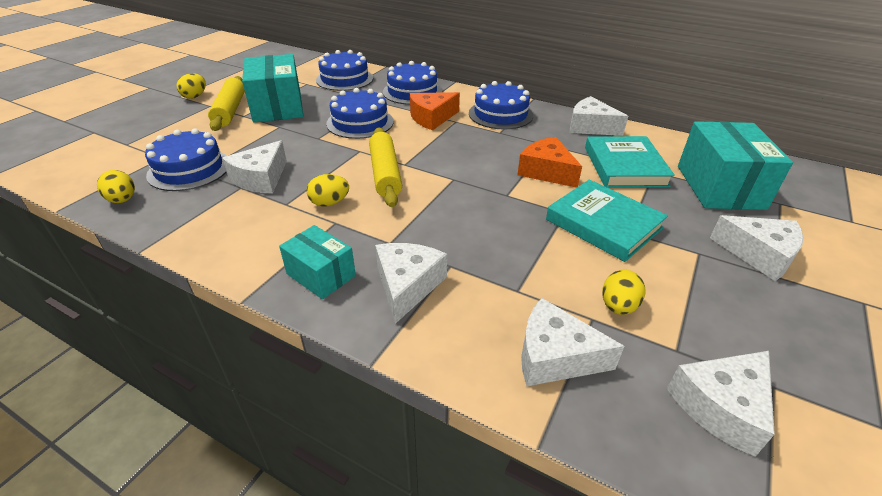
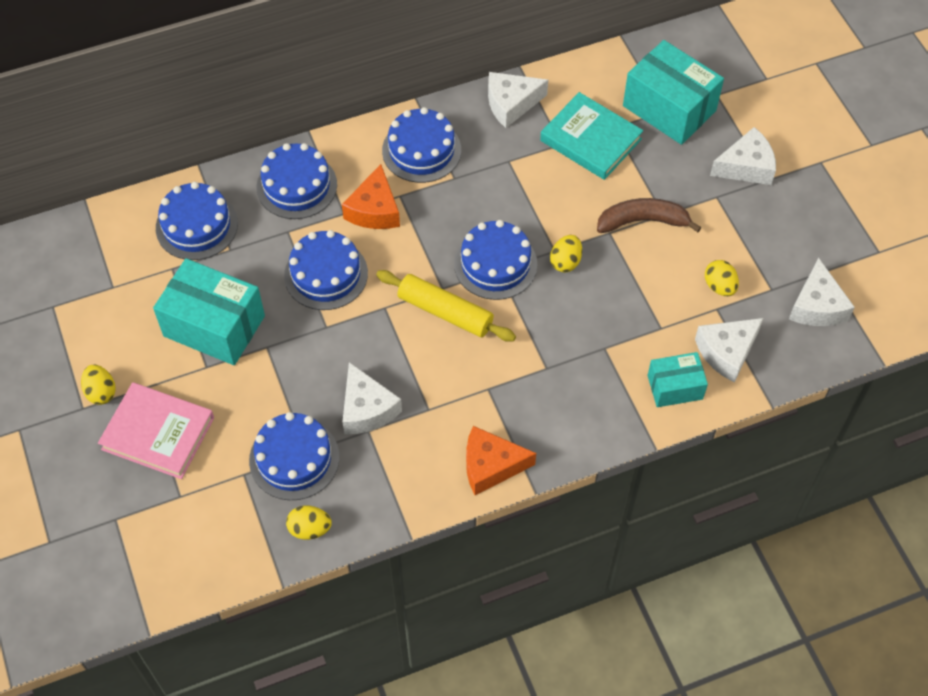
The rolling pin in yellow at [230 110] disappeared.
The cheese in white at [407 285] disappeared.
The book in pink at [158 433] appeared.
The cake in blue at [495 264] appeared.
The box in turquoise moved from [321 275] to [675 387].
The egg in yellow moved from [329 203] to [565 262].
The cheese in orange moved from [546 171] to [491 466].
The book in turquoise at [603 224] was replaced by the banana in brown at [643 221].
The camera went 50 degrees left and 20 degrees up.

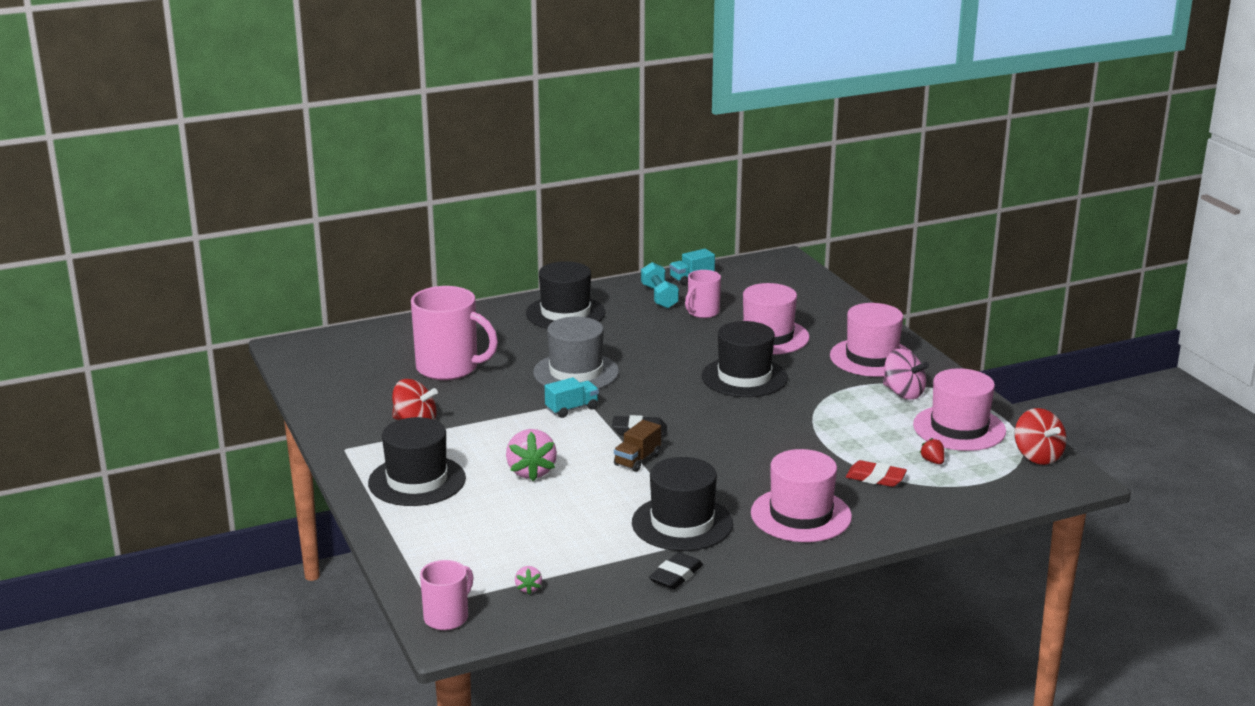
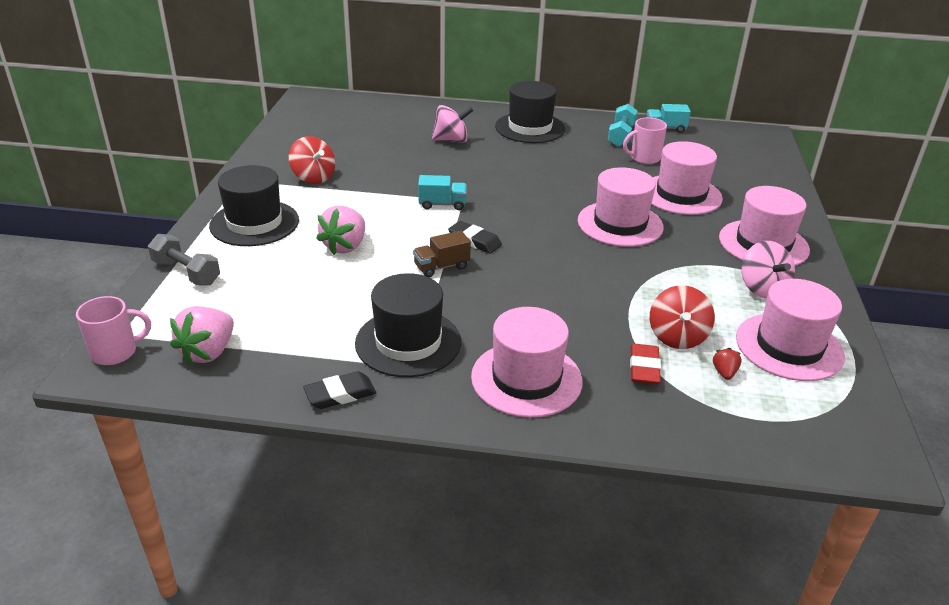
The mug in pink at [449 368] disappeared.
The hat in grey at [576 372] disappeared.
The dumbbell in grey at [186 272] appeared.
The spinning top in pink at [451 140] appeared.
The spinning top in red moved from [1037 456] to [677 337].
The hat in black at [744 377] became the hat in pink at [620 224].
The eraser in red at [875 478] turned 45 degrees clockwise.
The strawberry in pink at [528 588] changed to 2.07 times the size.
The camera went 30 degrees right and 10 degrees up.

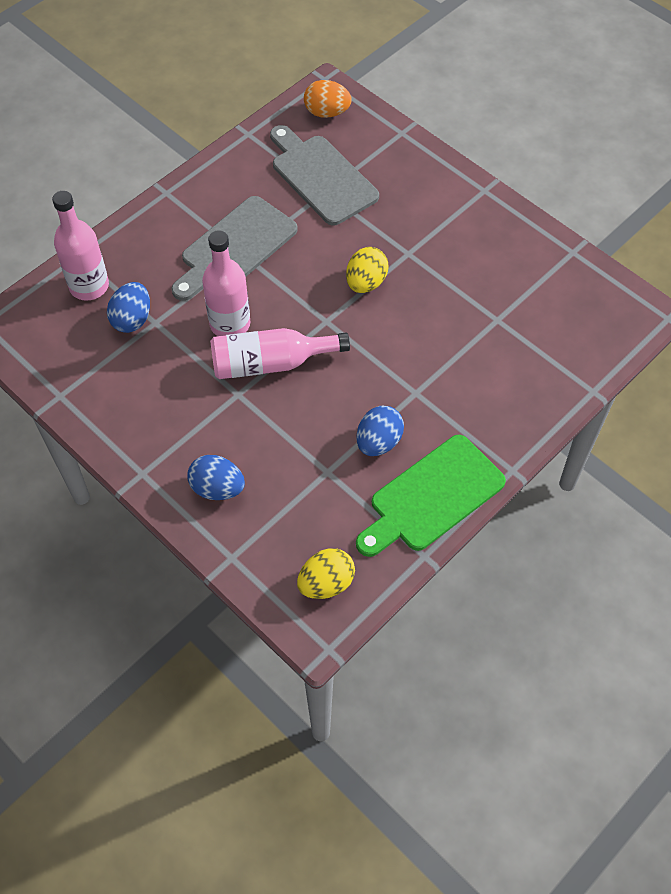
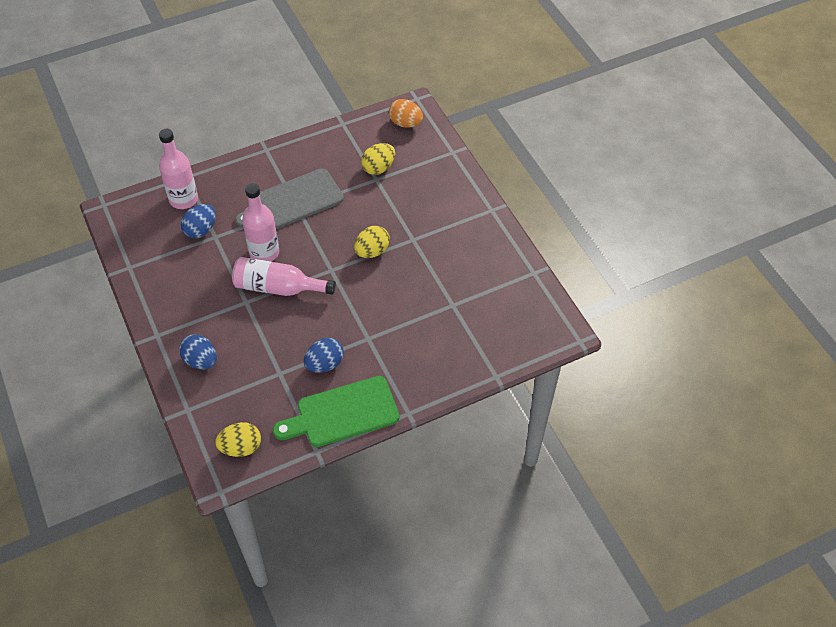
The cutting board in grey at [321 177] was replaced by the egg in yellow at [378 168].
The camera went 20 degrees right and 5 degrees down.

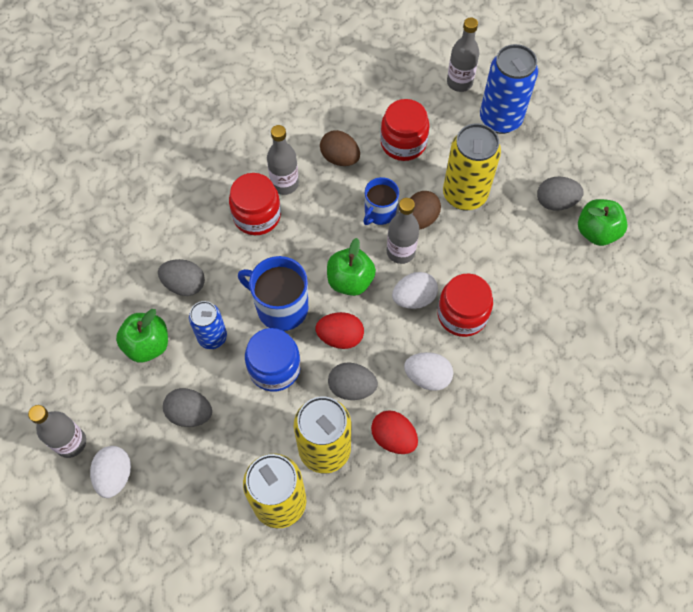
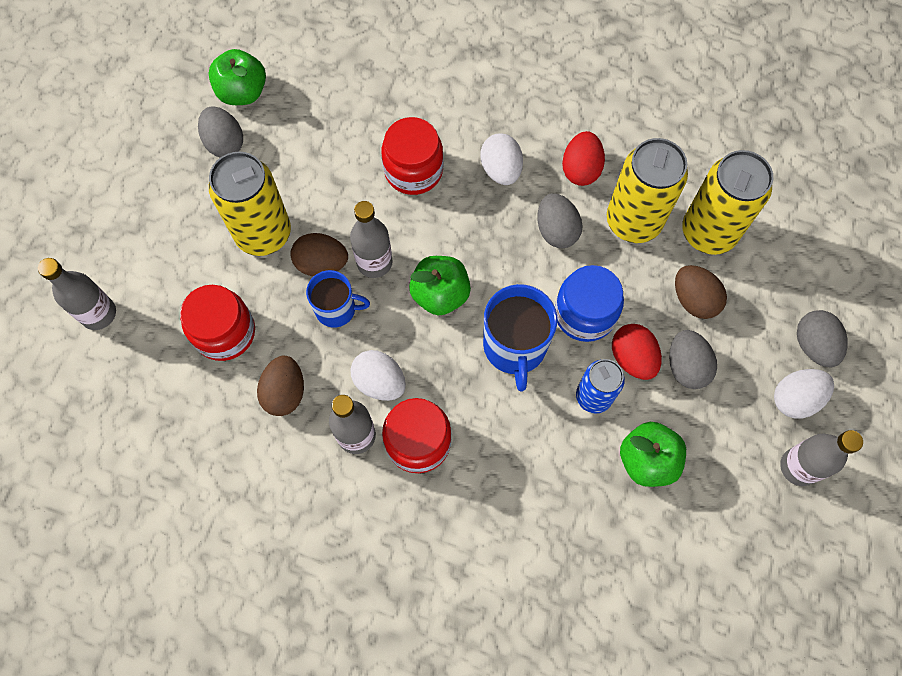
The can in blue at [500 119] disappeared.
The egg in brown at [694 300] appeared.
The egg in grey moved from [184 284] to [813 345].
The egg in red moved from [340 337] to [632 358].
The egg in white moved from [414 298] to [379 382].
The camera went 120 degrees left and 5 degrees up.

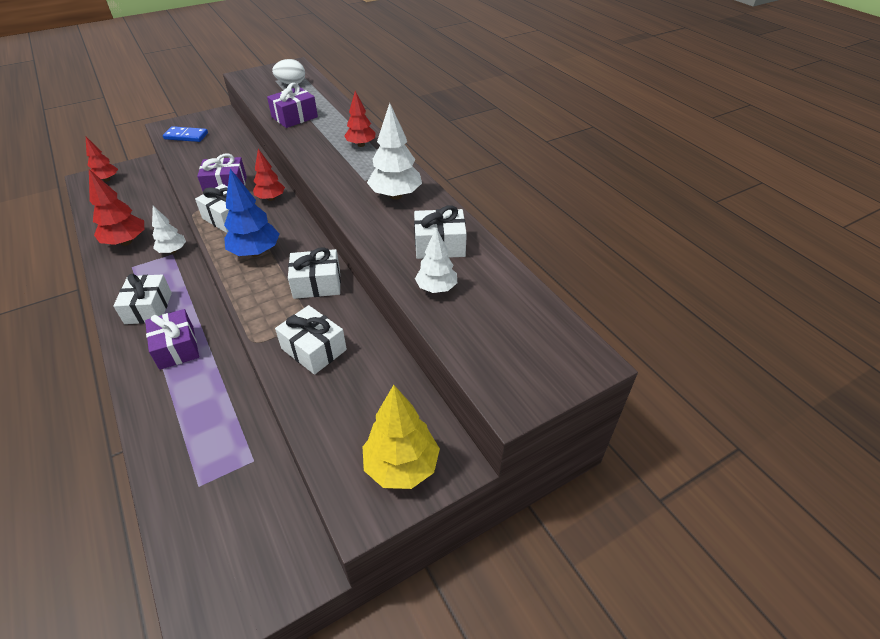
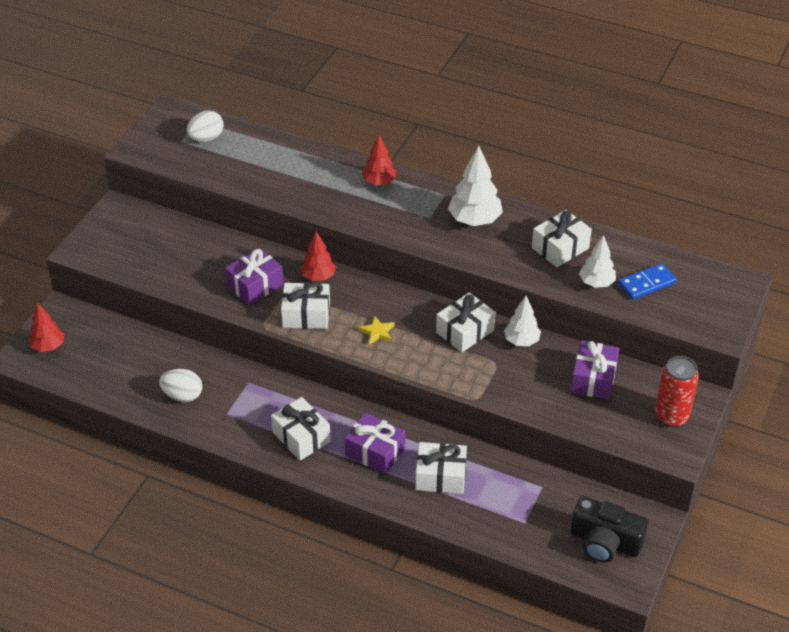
The camera in black at [604 542] appeared.
The tree in white moved from [173 251] to [521 341].
The domino in blue moved from [186 136] to [646 283].
The gift in purple moved from [294 117] to [593 379].
The gift in white moved from [314 349] to [440 476].
The tree in red at [126 242] was replaced by the egg in white at [182 395].
The tree in blue at [256 252] was replaced by the star in yellow at [377 332].
The tree in yellow at [401 466] was replaced by the can in red at [671 416].
The camera went 35 degrees left and 0 degrees up.

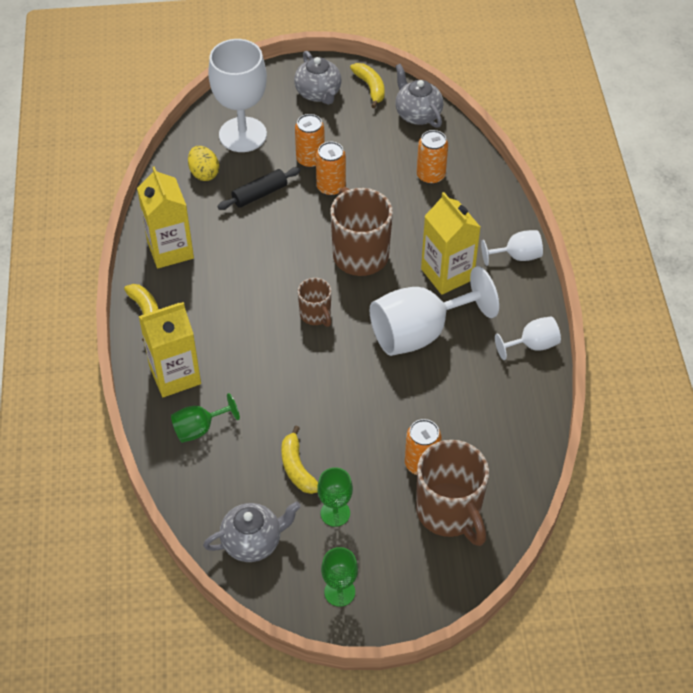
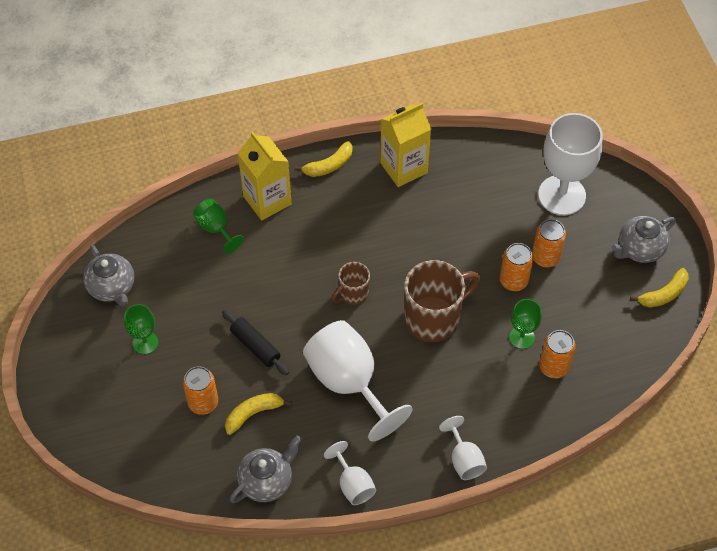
The egg in yellow at [204 173] disappeared.
The mug in brown at [449 512] disappeared.
The carton in yellow at [447 274] disappeared.
The rolling pin in black moved from [259 194] to [255 346].
The banana in yellow moved from [297 468] to [253 413].
The goblet in green moved from [339 592] to [521 337].
The teapot in grey moved from [417 114] to [266 481].
The camera went 80 degrees right and 5 degrees up.

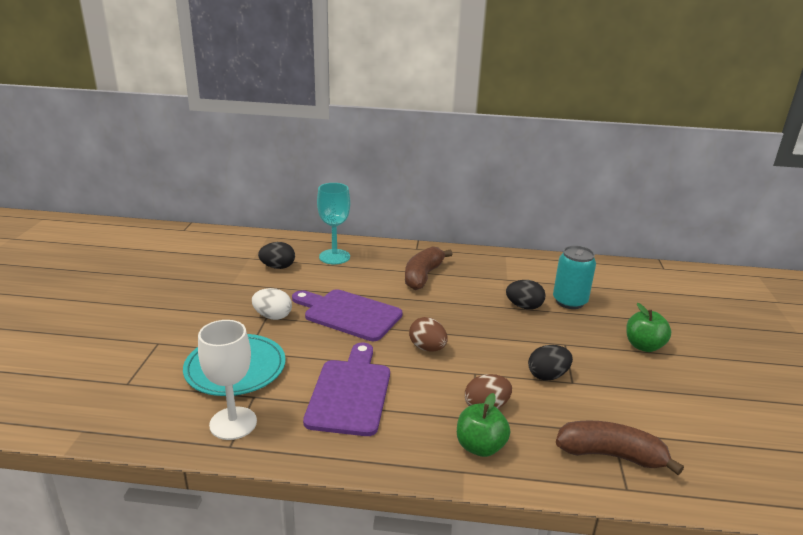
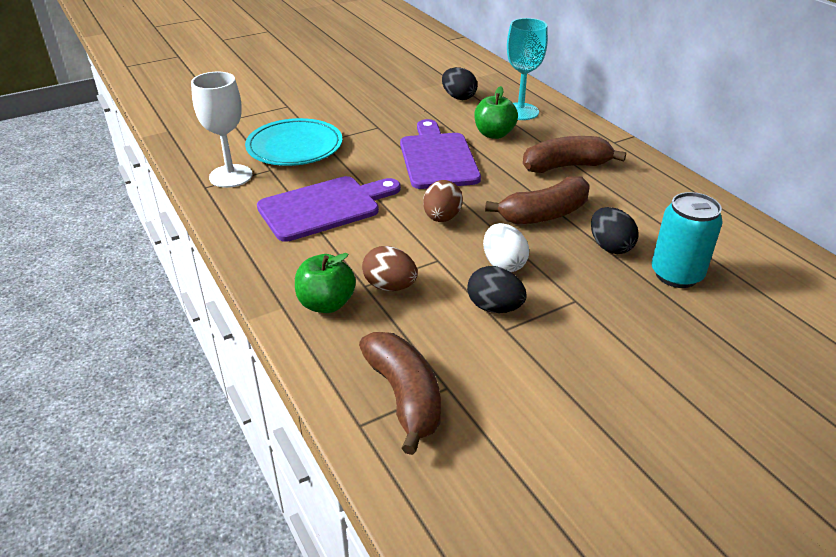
The banana in brown at [544 214] appeared.
The egg in white moved from [273 316] to [503 264].
The apple in green moved from [643 346] to [494 134].
The camera went 55 degrees right and 10 degrees up.

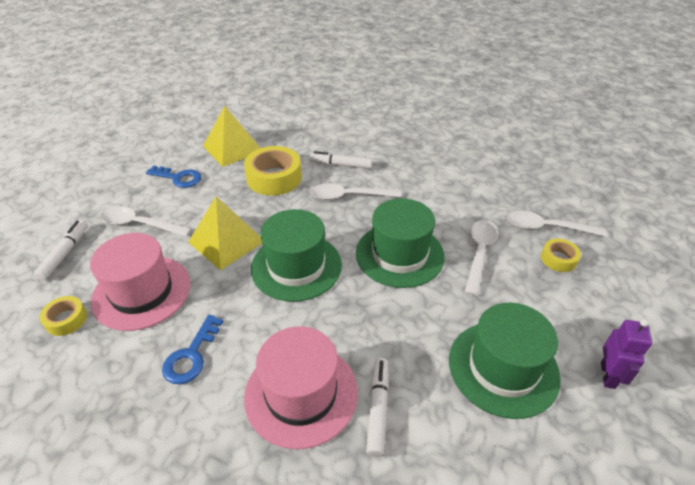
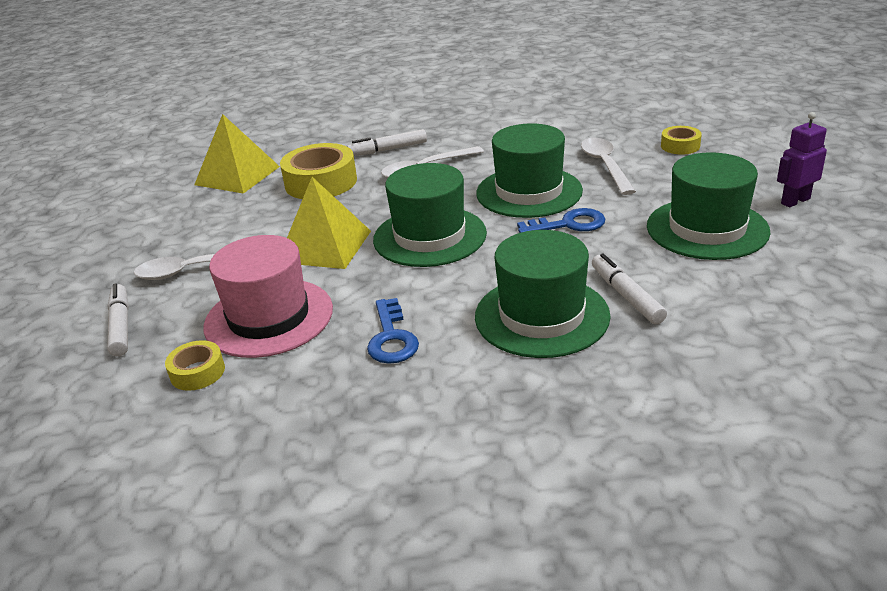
The spoon in white at [547 227] disappeared.
The key in blue moved from [179 178] to [569 224].
The hat in pink at [301 393] became the hat in green at [541 316].
The robot in purple at [608 375] turned 105 degrees counterclockwise.
The camera went 25 degrees left and 10 degrees down.

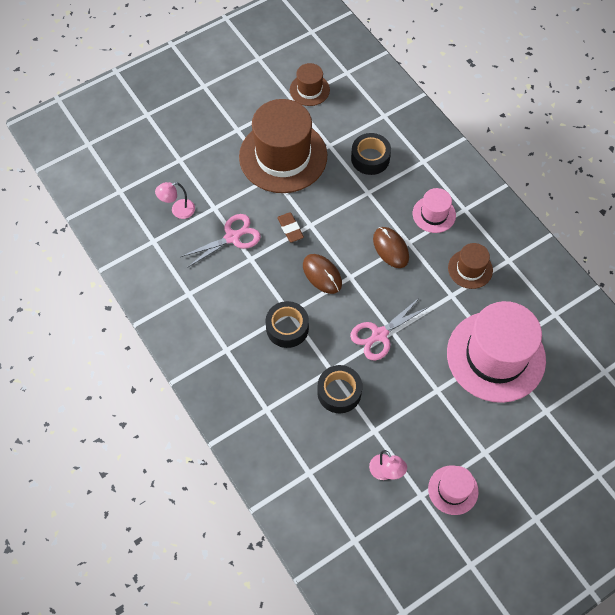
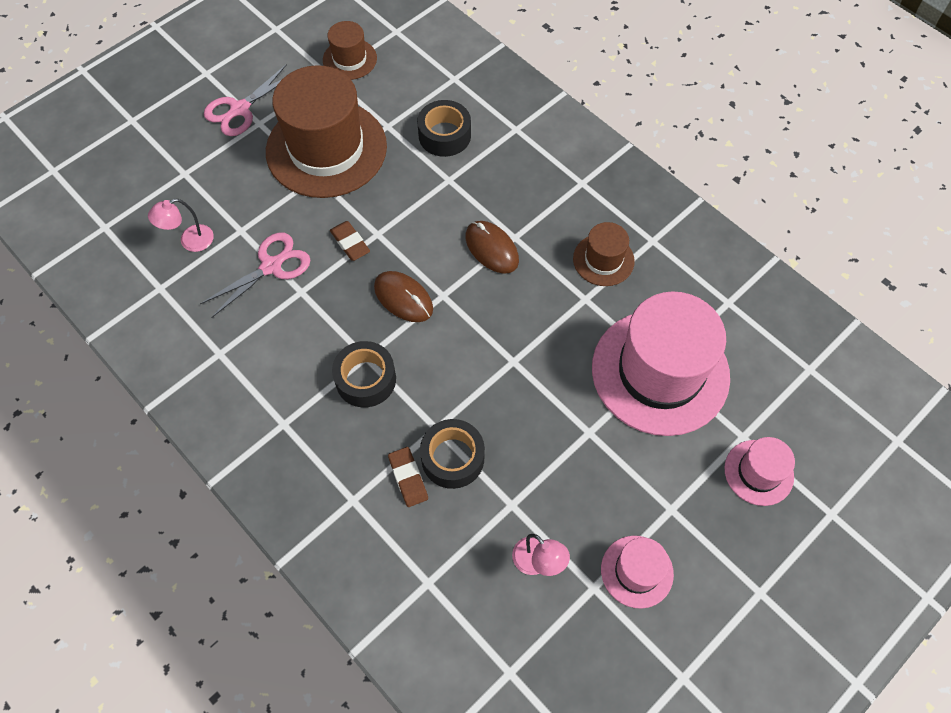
The eraser in brown at [408 478] appeared.
The scissors in pink moved from [379 335] to [239 110].
The hat in pink moved from [434 214] to [758 472].
The camera went 10 degrees left and 0 degrees up.

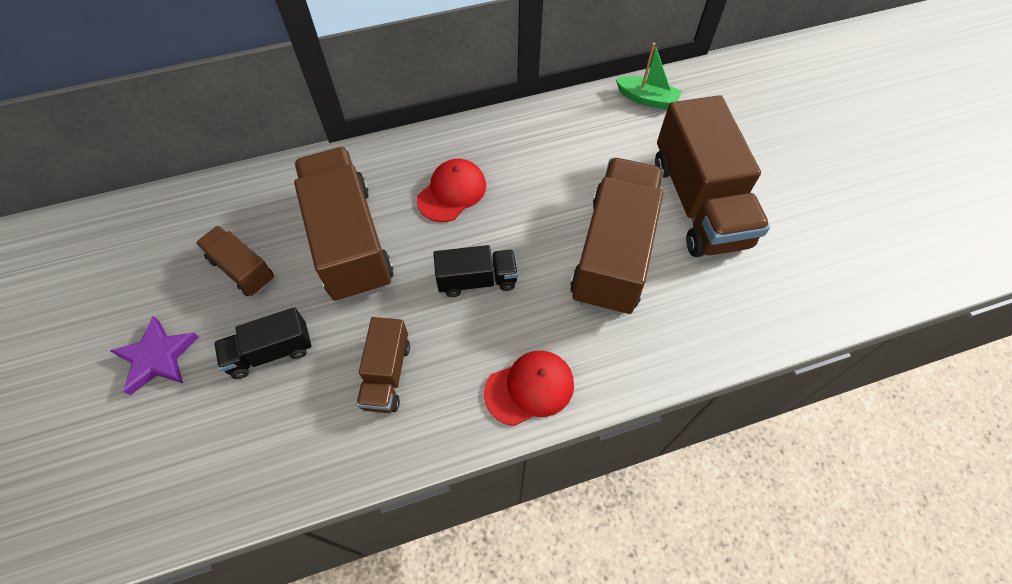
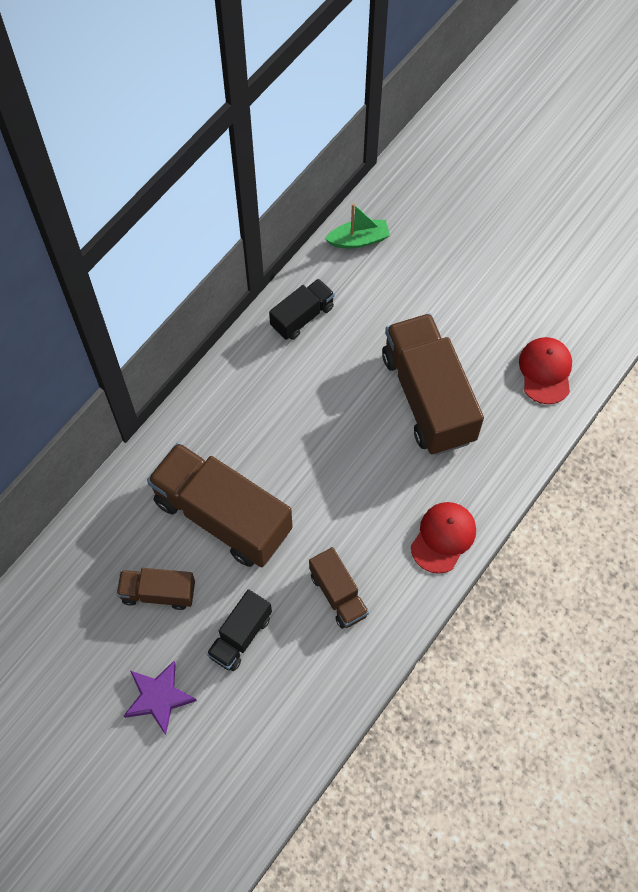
The truck in brown at [698 203] disappeared.
The cap in red moved from [452 192] to [545 371].
The truck in black moved from [477 280] to [302 317].
The camera went 35 degrees left and 5 degrees up.

